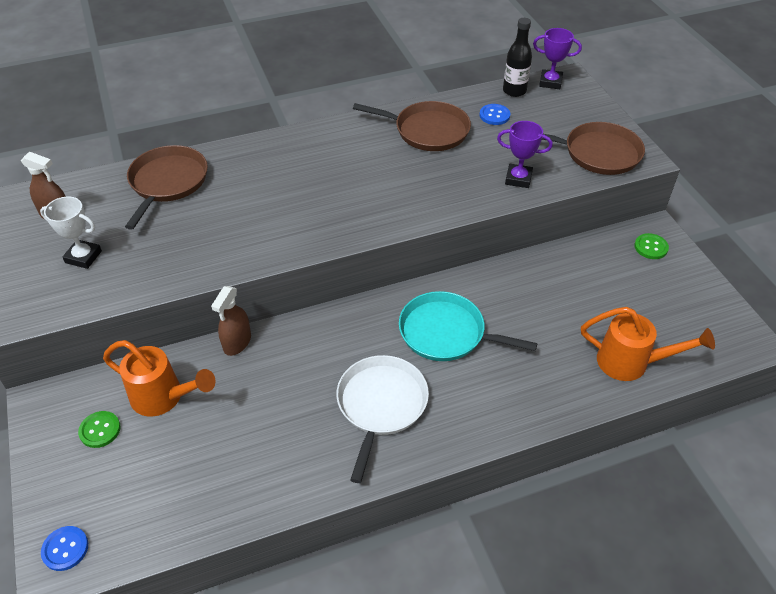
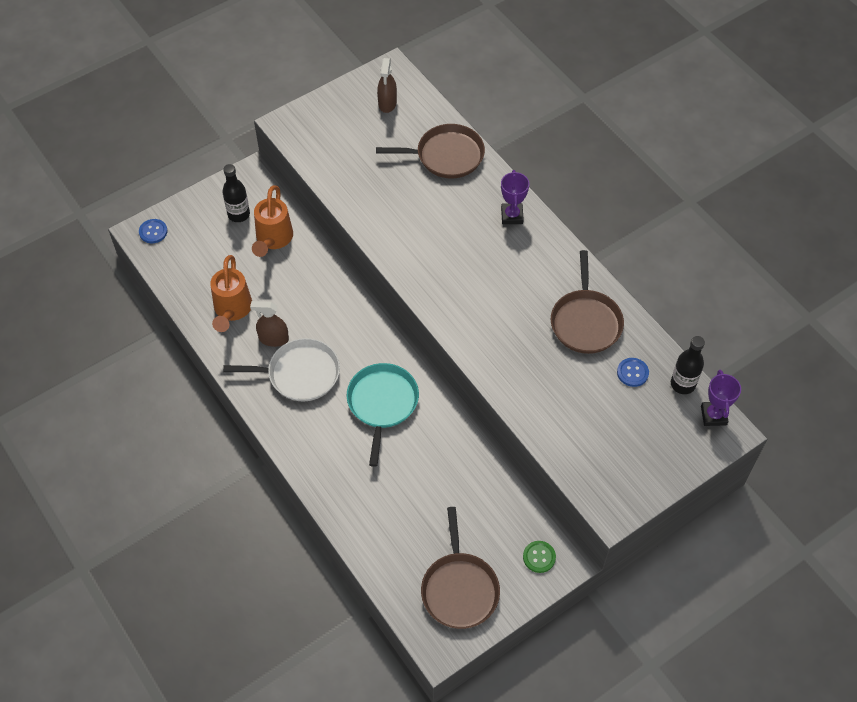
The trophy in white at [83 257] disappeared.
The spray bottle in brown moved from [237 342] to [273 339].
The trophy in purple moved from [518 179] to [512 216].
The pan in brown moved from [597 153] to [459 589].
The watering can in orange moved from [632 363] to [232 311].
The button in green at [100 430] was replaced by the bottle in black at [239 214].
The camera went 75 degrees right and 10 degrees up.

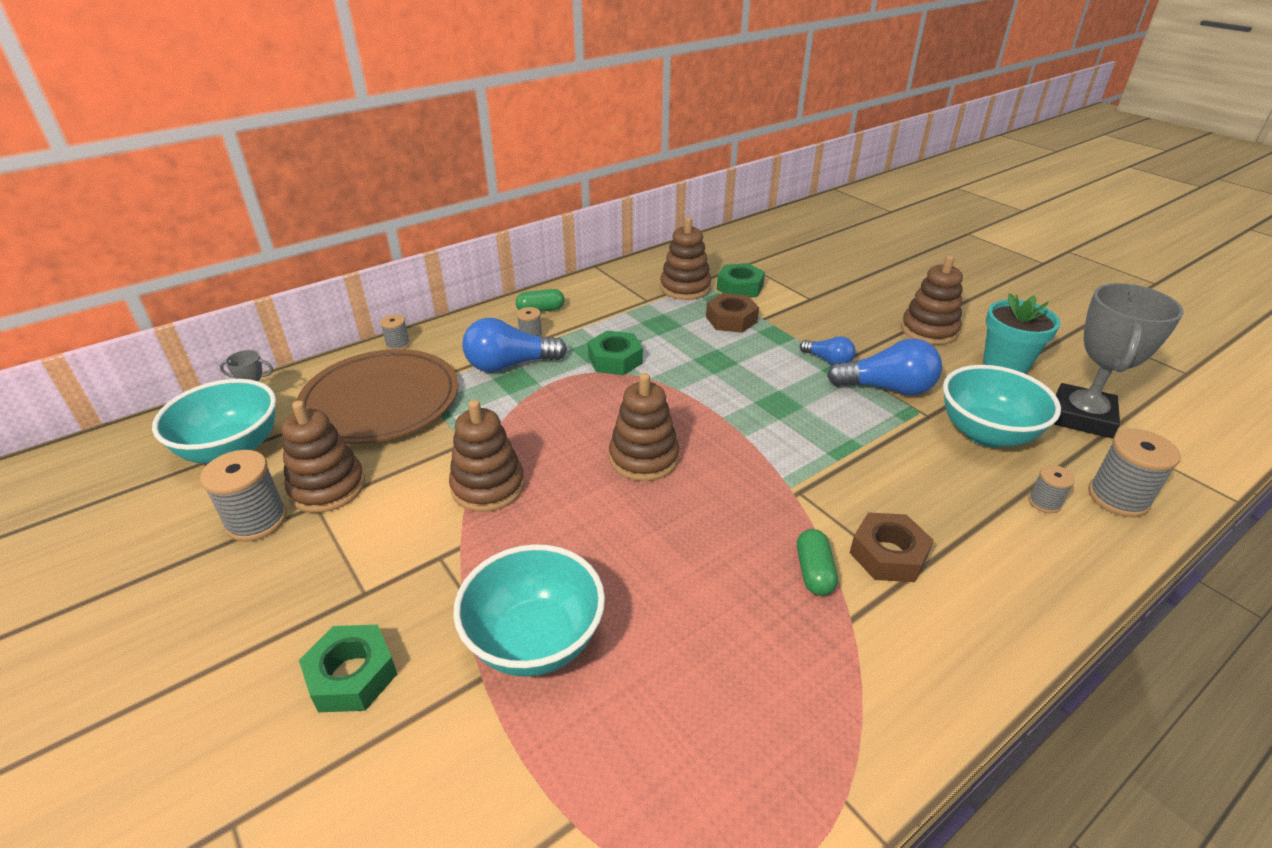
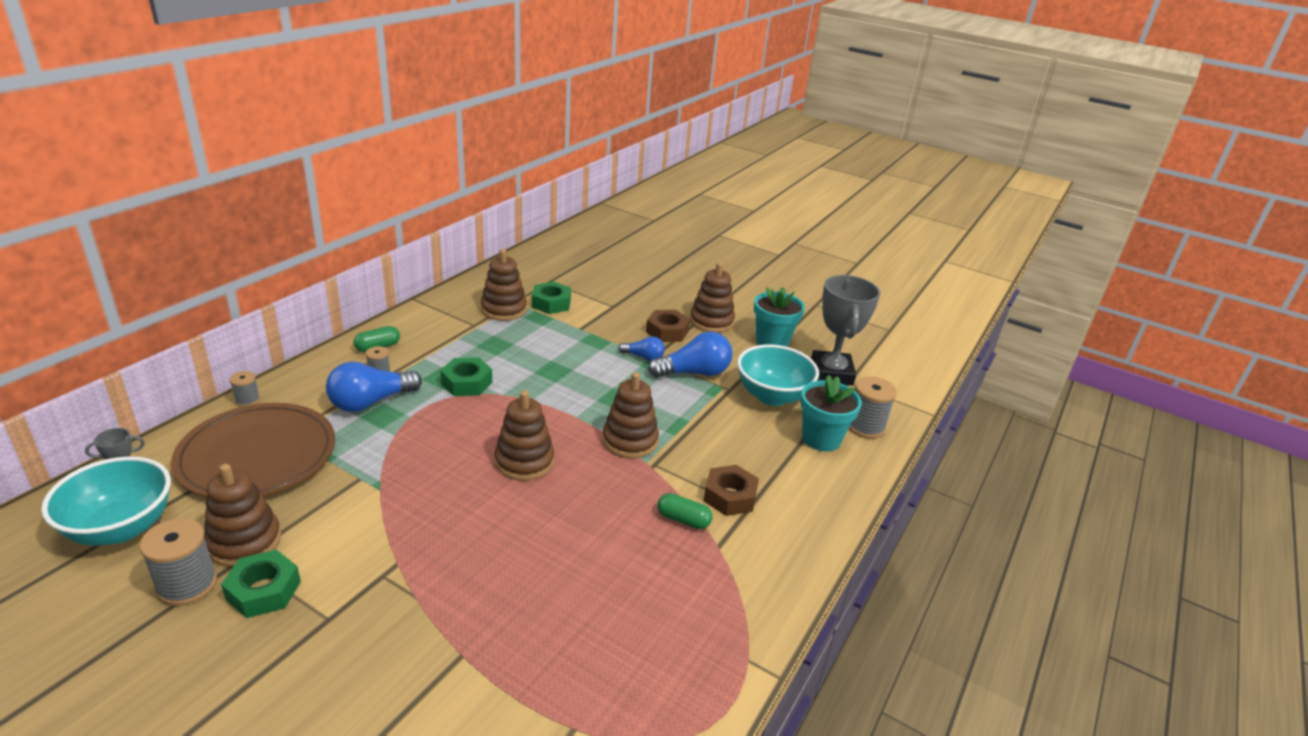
The bowl in turquoise at [535 640] disappeared.
The nut in green moved from [352 675] to [263 590].
The stacking toy in brown moved from [488 486] to [630 441].
The nut in brown moved from [731 319] to [667 331].
The spool in grey at [1044 502] was replaced by the flower pot in turquoise at [821 439].
The capsule in green at [814 572] turned 45 degrees counterclockwise.
The camera went 25 degrees left and 5 degrees down.

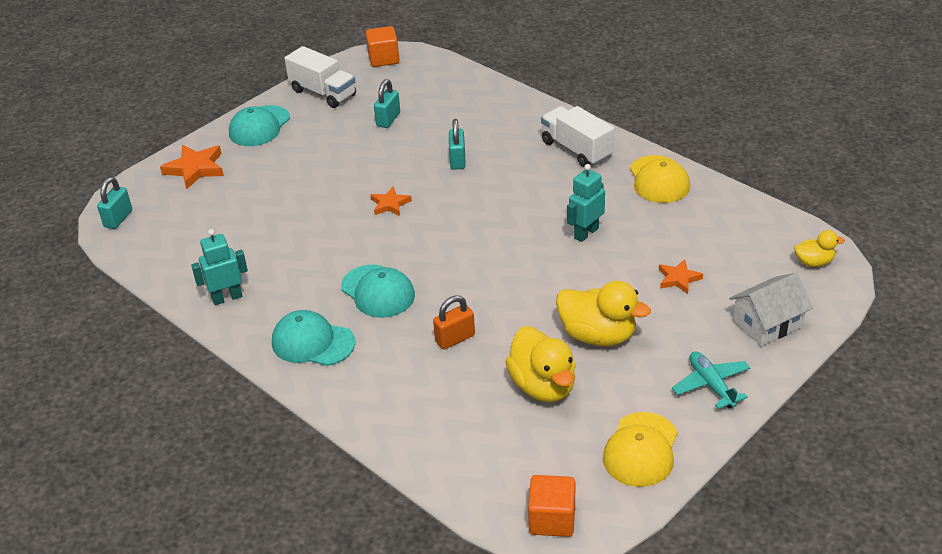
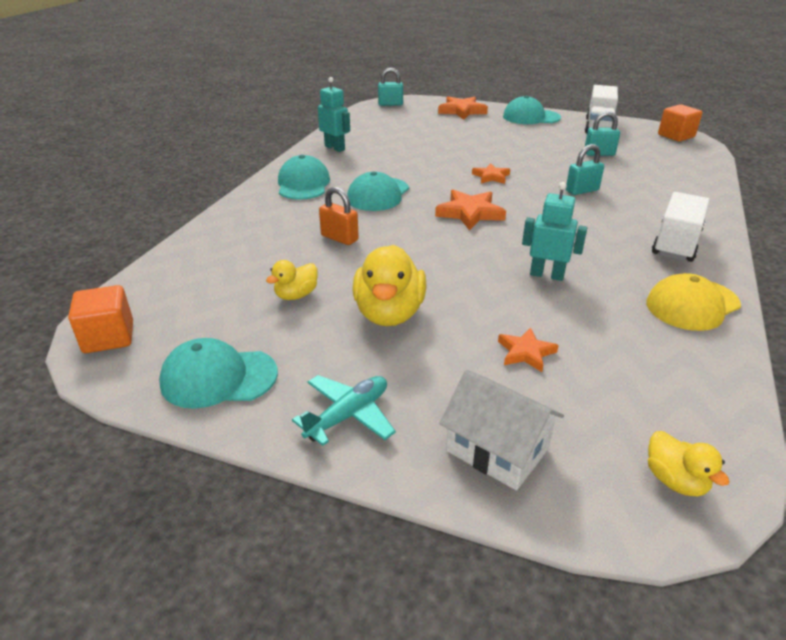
The star in orange at [470 213] appeared.
The cap in yellow at [641 450] became the cap in turquoise at [218 378].
The duck in yellow at [543 386] changed to 0.54 times the size.
The camera went 65 degrees right and 5 degrees down.

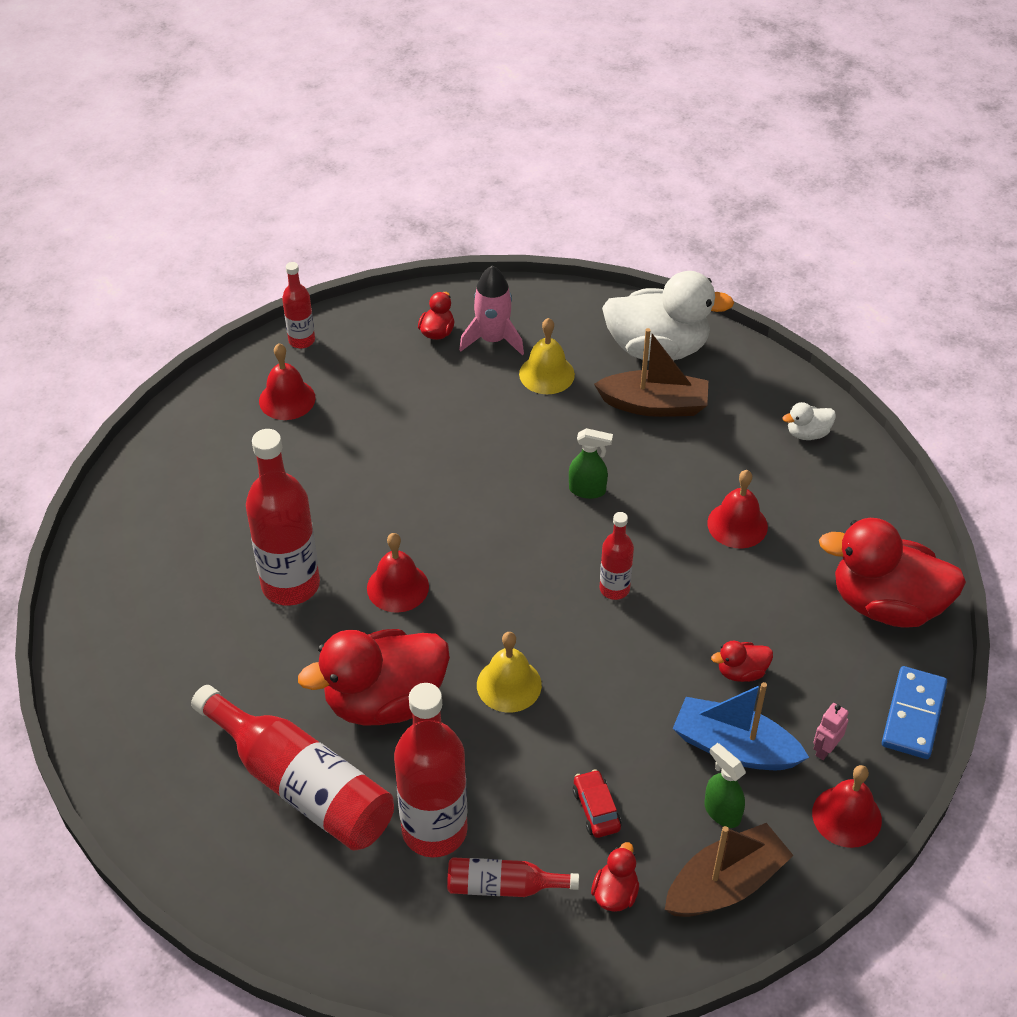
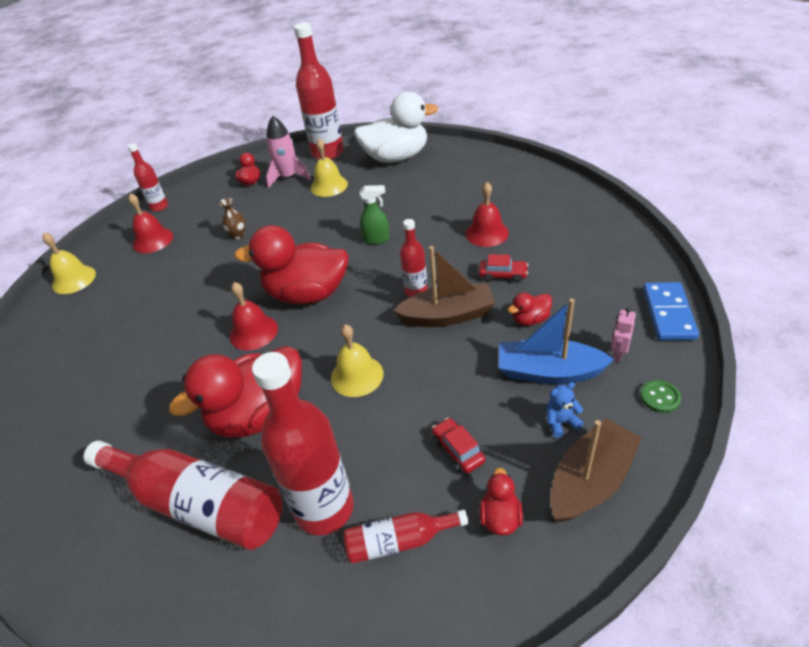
The duck in white at [807 433] disappeared.
The bell in yellow at [74 279] appeared.
The vase in brown at [238 235] appeared.
The car in red at [503 275] appeared.
The bottle in red moved from [290 585] to [327 153].
The boat in brown moved from [654 405] to [447 315].
The duck in red moved from [886 604] to [307 294].
The spray bottle in green at [721 811] was replaced by the teddy bear in blue at [560 422].
The bell in red at [846 816] was replaced by the button in green at [660 397].
The camera went 10 degrees left and 5 degrees down.

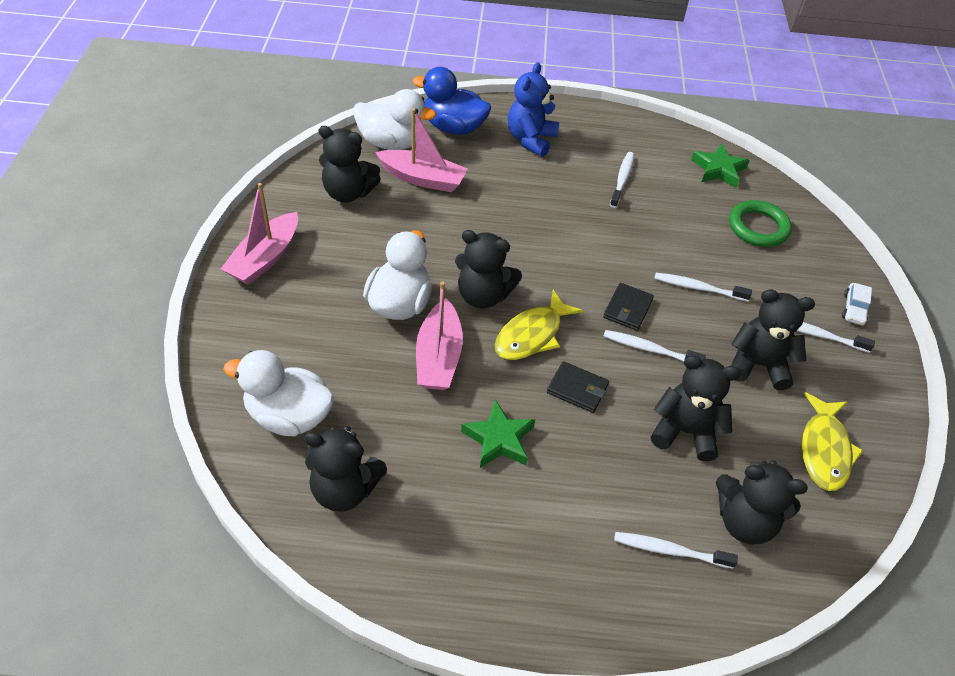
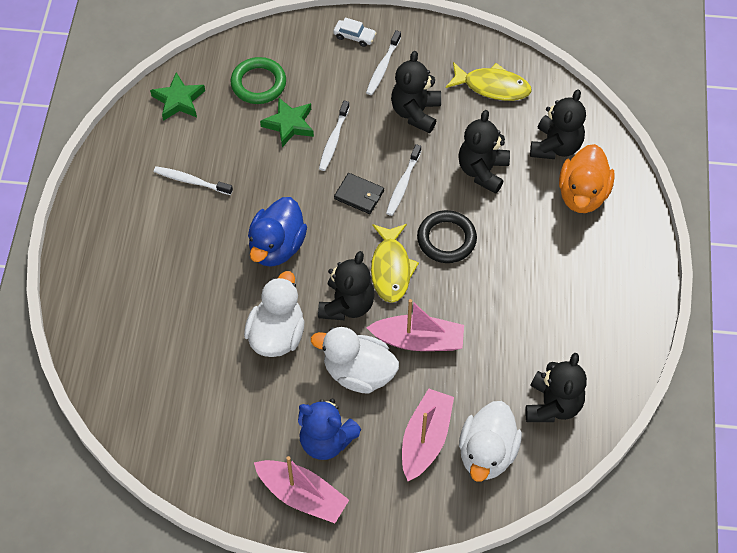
The teddy bear in black at [348 193] disappeared.
The duck in white moved from [391 143] to [277 334].
The boat in pink moved from [423 179] to [425 439].
The duck in blue moved from [453 127] to [277 246].
The star in green moved from [498 439] to [289 124].
The teddy bear in blue moved from [531 140] to [326 440].
The wallet in black at [577 389] was replaced by the ring in black at [446 239].
The toothbrush in white at [669 550] was replaced by the duck in orange at [582 194].
The fish in yellow at [532 335] turned 45 degrees clockwise.
The camera went 85 degrees left and 10 degrees up.

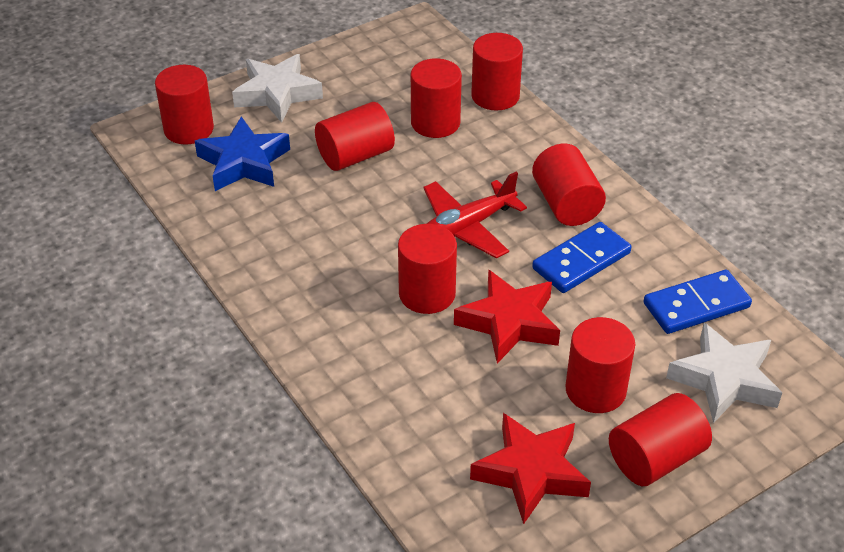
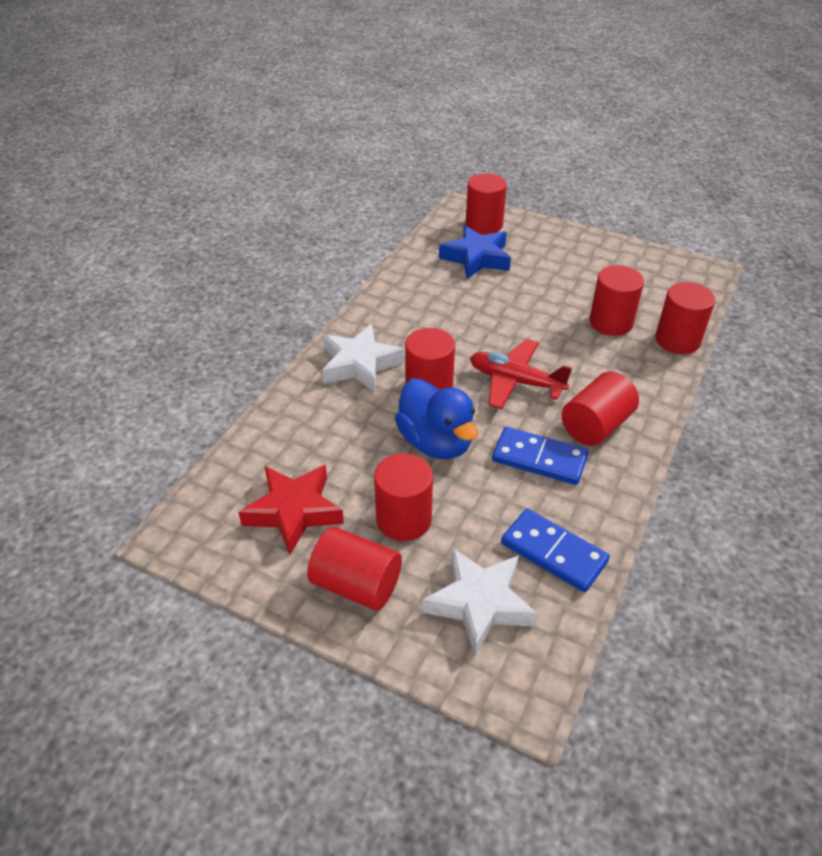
The cylinder in red at [355 155] disappeared.
The star in white moved from [277 94] to [360 364].
The star in red at [509 322] was replaced by the duck in blue at [436 442].
The camera went 60 degrees right and 0 degrees up.

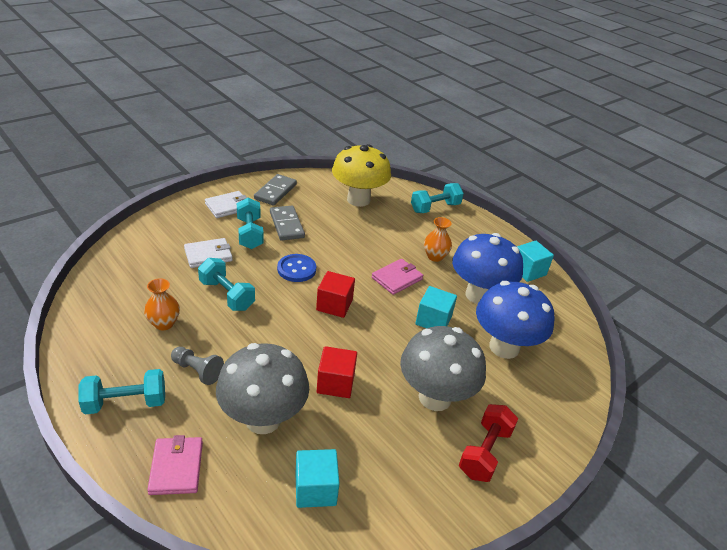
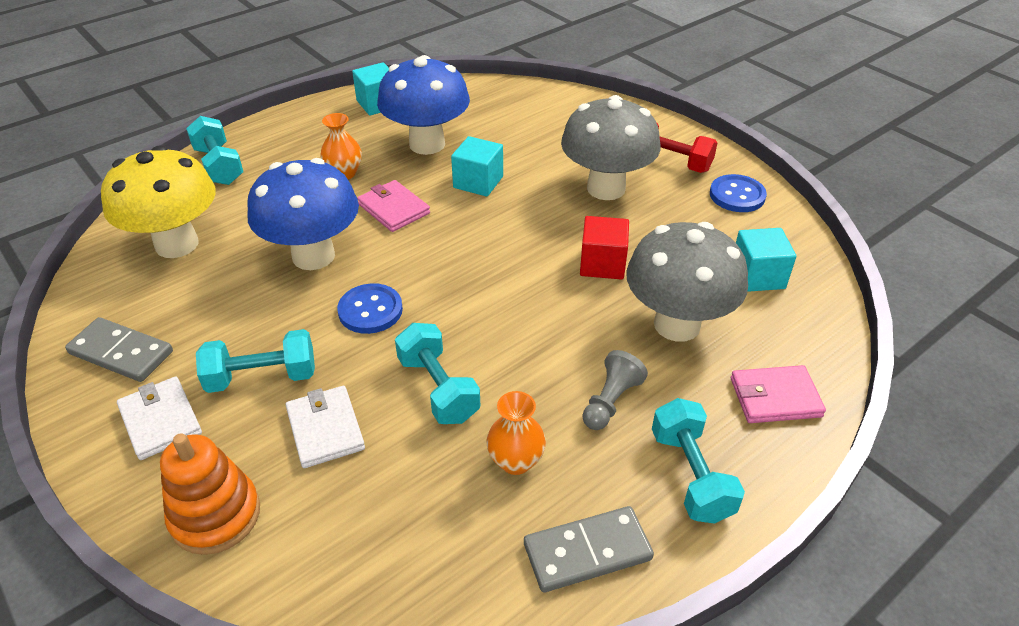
The cube in red at [334 305] disappeared.
The stacking toy in orange at [215 515] appeared.
The button in blue at [737 195] appeared.
The domino in grey moved from [286 225] to [587 552].
The mushroom in blue moved from [504 347] to [313 256].
The dumbbell in turquoise at [227 295] turned 75 degrees counterclockwise.
The camera went 85 degrees left and 5 degrees up.

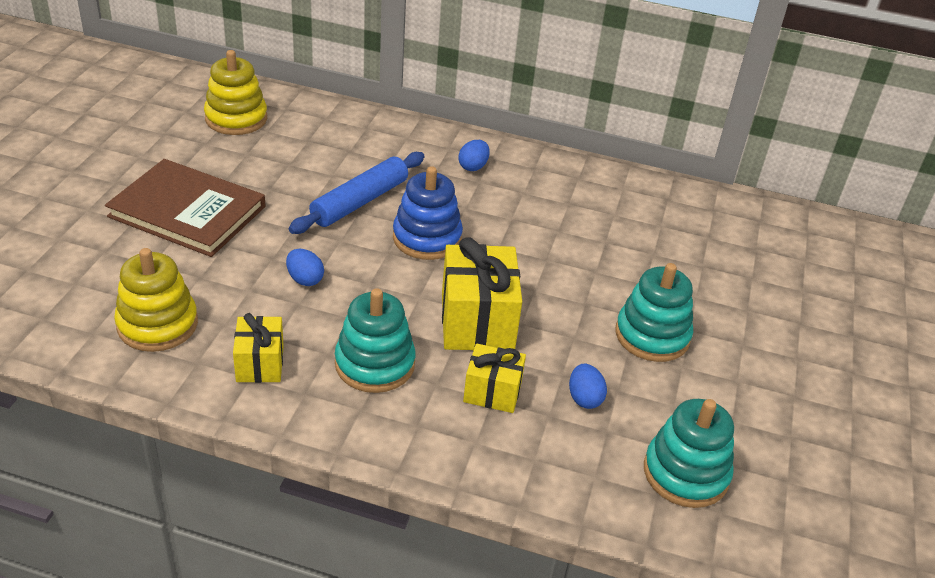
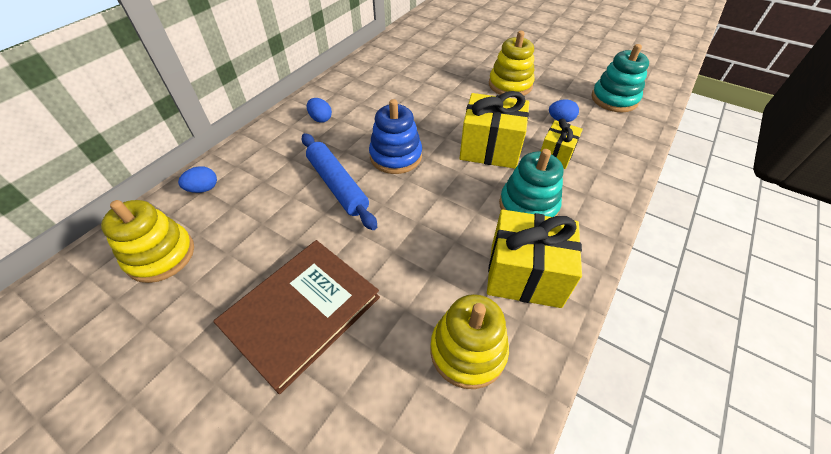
The egg in blue moved from [305 279] to [203 189].
The stacking toy in turquoise at [652 335] became the stacking toy in yellow at [510 85].
The gift in yellow at [260 364] changed to 1.71 times the size.
The camera went 70 degrees left and 10 degrees up.

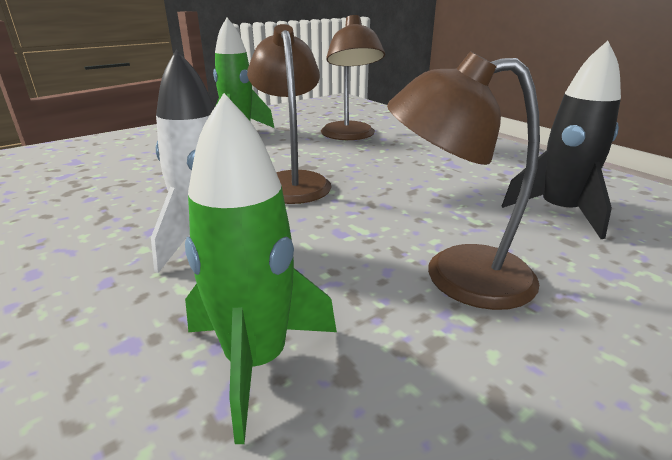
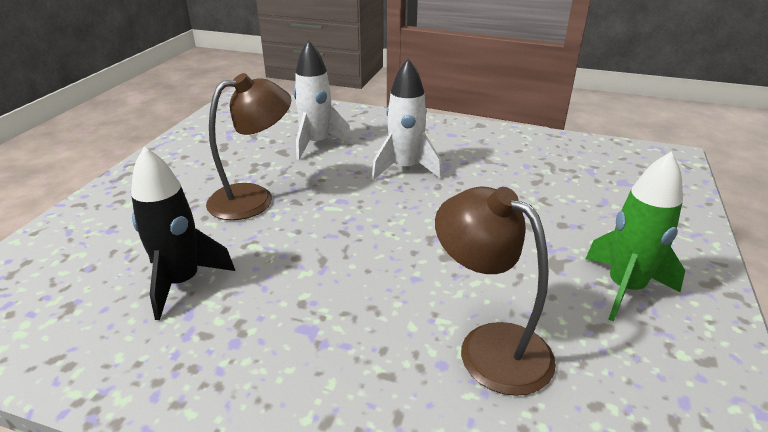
The lamp in brown at [292 181] disappeared.
The rocket in green at [256 361] became the rocket in white at [316 144].
The camera went 145 degrees right and 5 degrees up.

